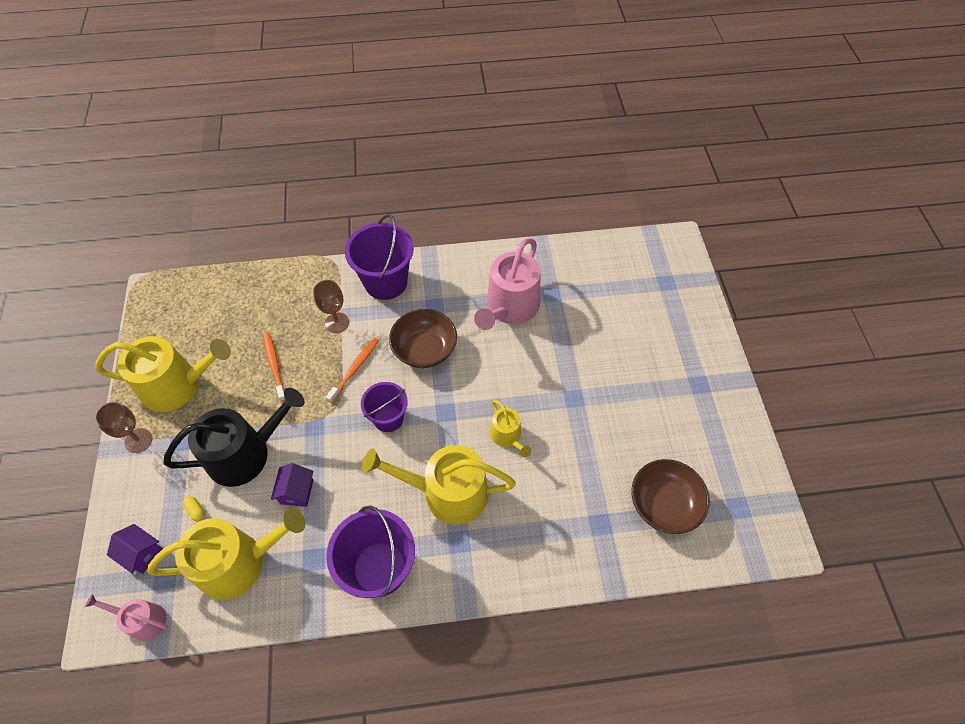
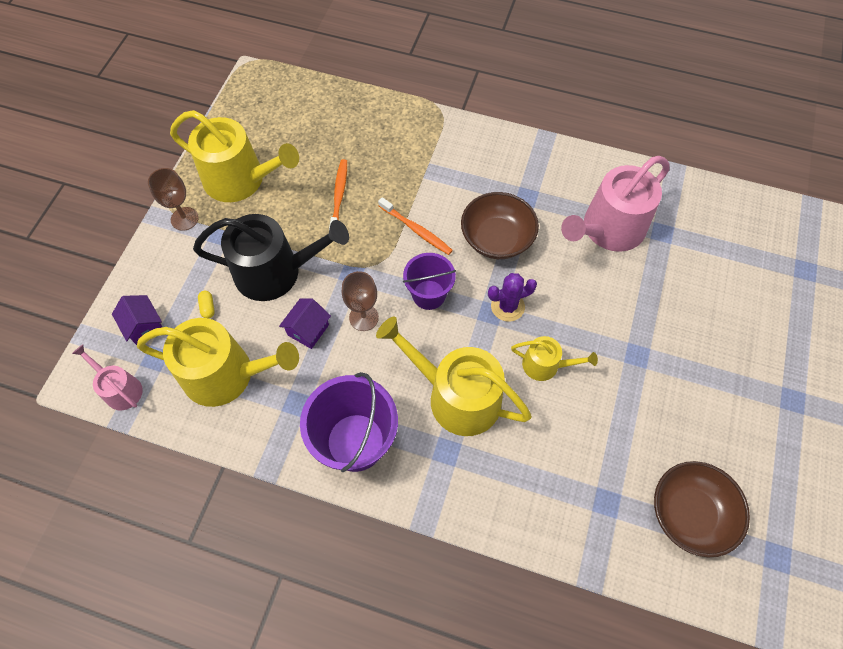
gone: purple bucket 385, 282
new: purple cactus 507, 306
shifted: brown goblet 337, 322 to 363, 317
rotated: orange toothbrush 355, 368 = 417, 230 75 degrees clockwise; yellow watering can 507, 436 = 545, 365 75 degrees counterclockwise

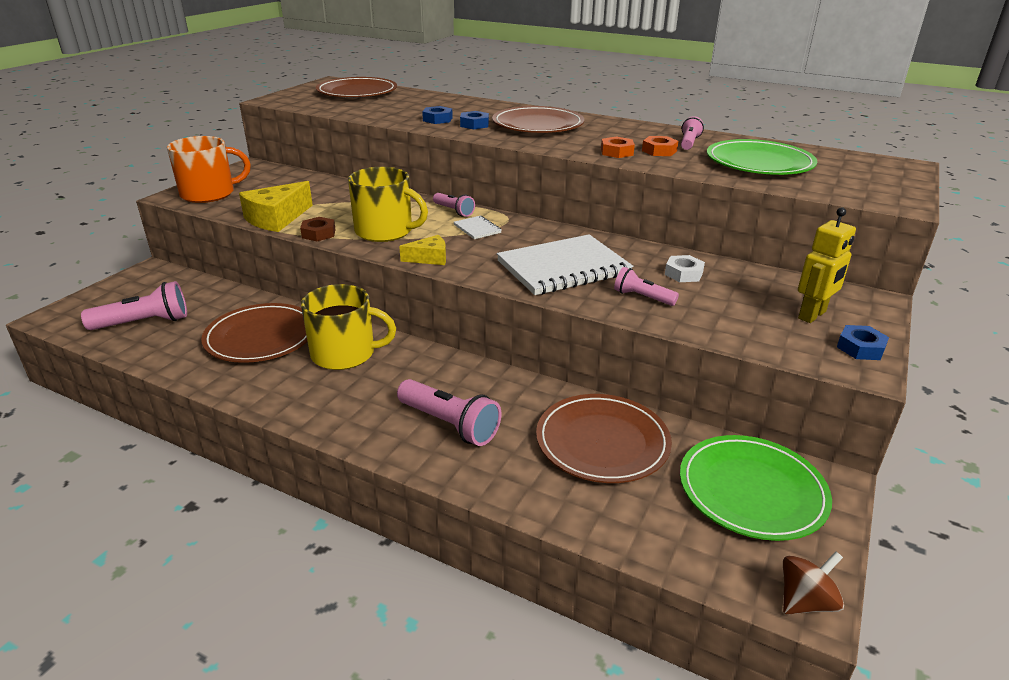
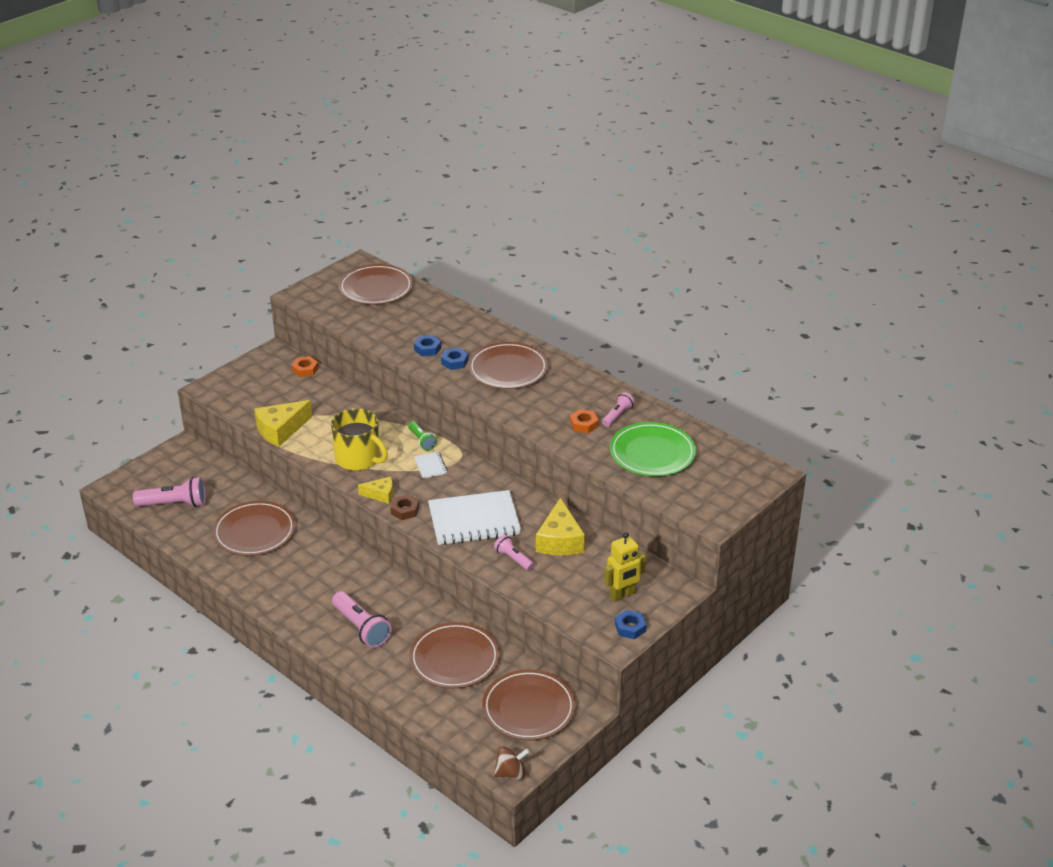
gone: orange mug 209, 194; yellow mug 345, 354
shifted: orange nut 617, 152 to 305, 370; brown nut 318, 233 to 404, 510
swapped: white nut 683, 273 to yellow cheese 560, 540
repainted: pink flashlight 454, 211 to green flashlight 421, 441; green plate 752, 490 to brown plate 528, 708

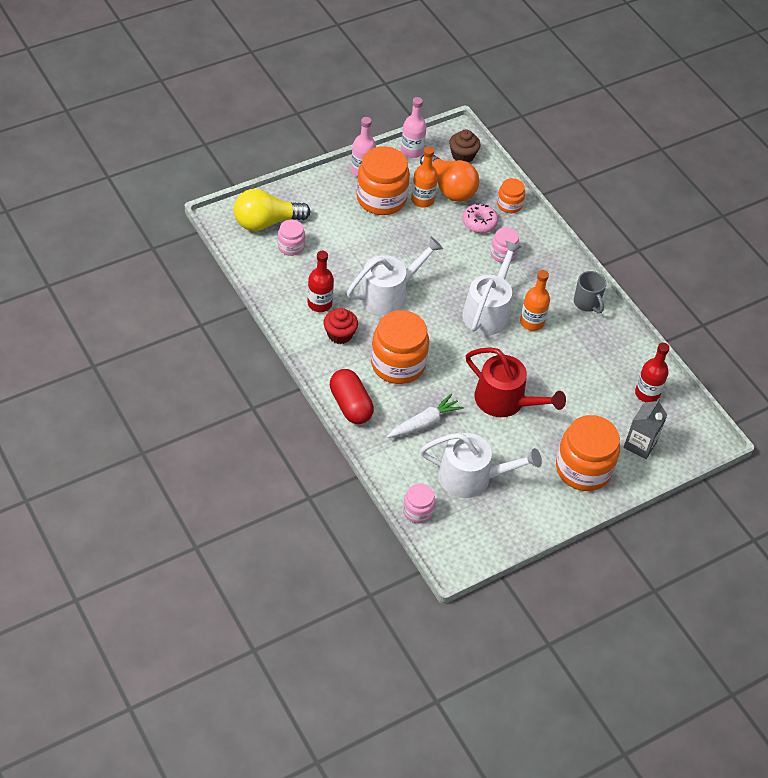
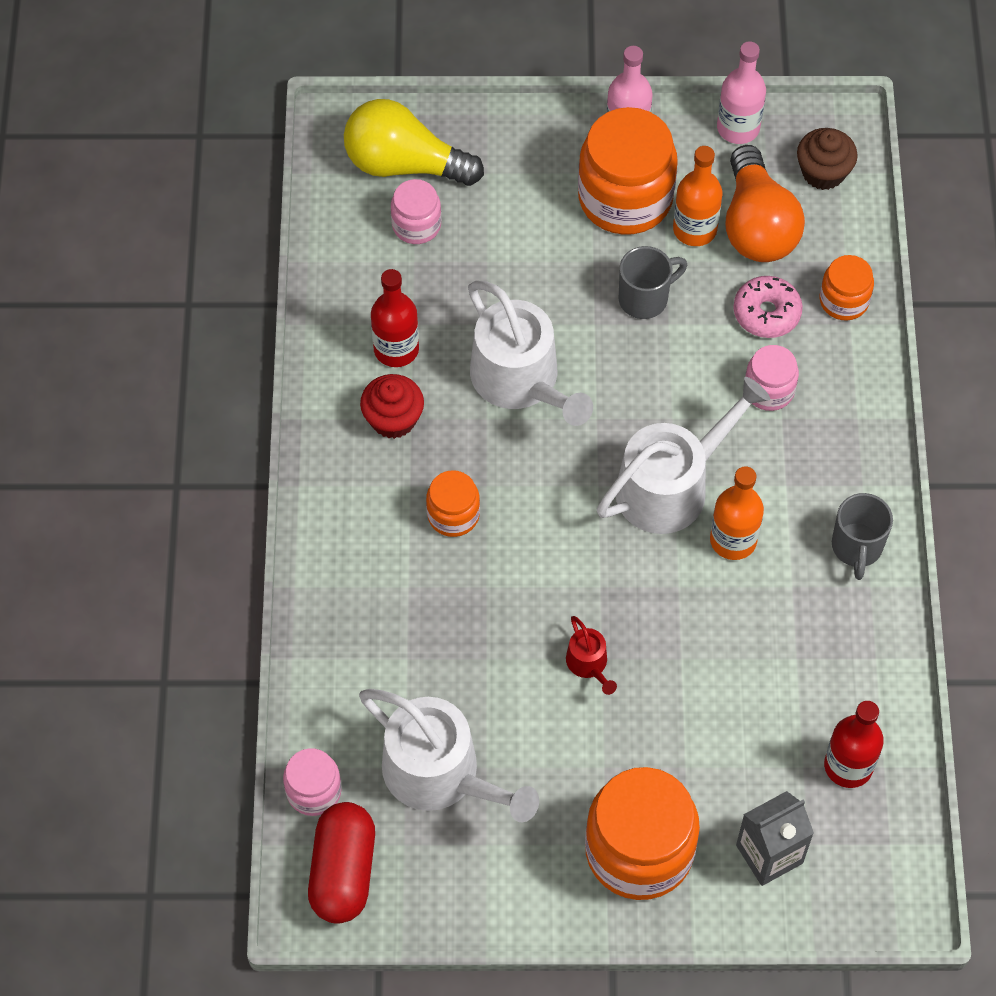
gone: white carrot 424, 423
new: grey mug 645, 298
shifted: red capsule 350, 405 to 343, 871
rotated: white watering can 388, 294 = 521, 380 60 degrees clockwise
scaled: orange jar 398, 364 = 453, 515 x0.52; red watering can 505, 401 = 589, 664 x0.44

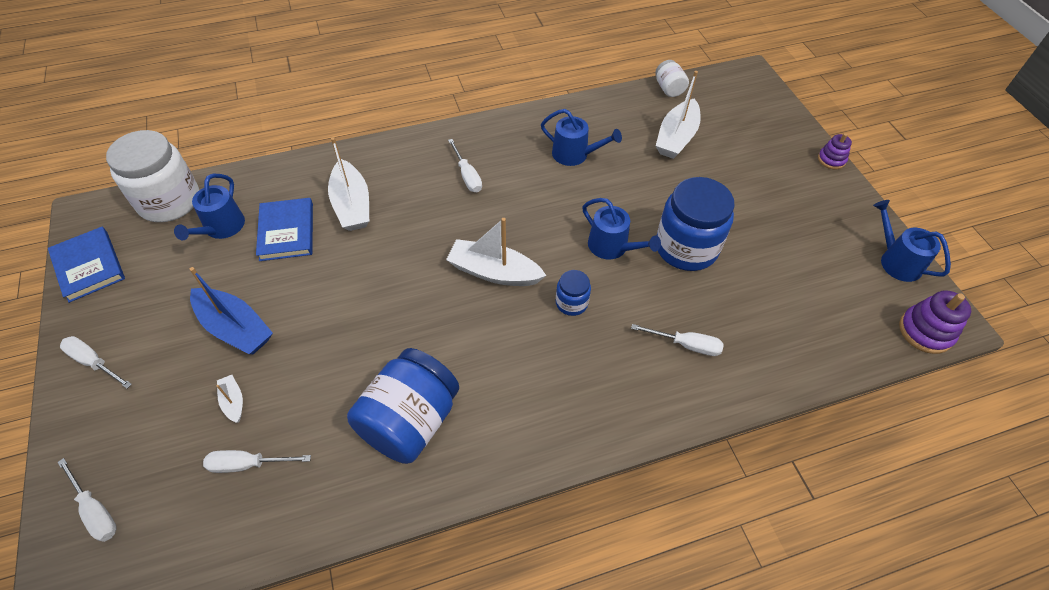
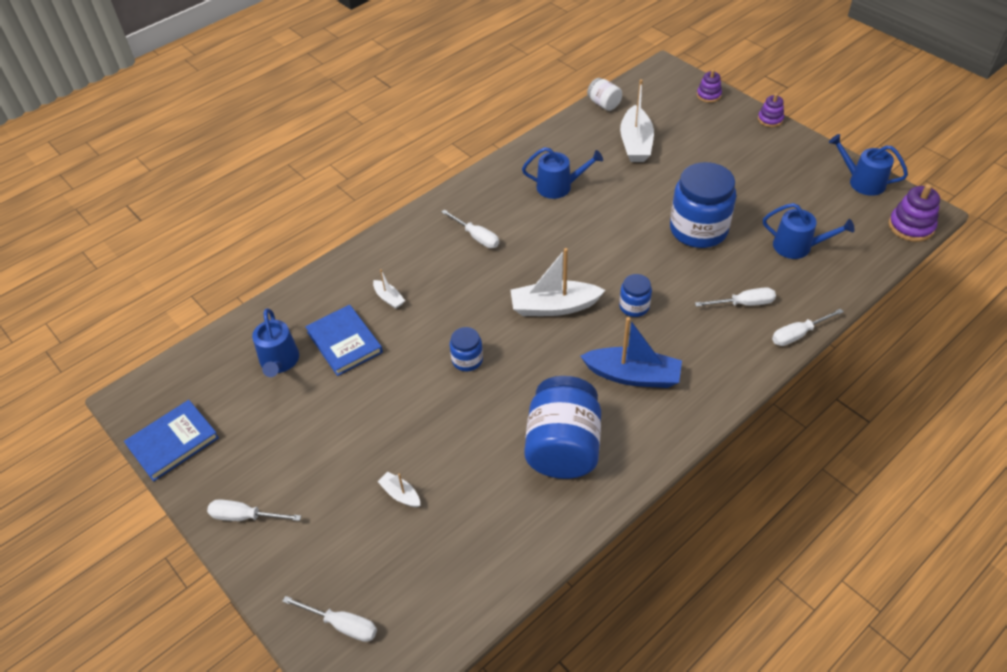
gone: white jar 169, 201
new: purple stacking toy 708, 95; blue jar 467, 360
shifted: blue watering can 612, 247 to 797, 246; blue boat 235, 328 to 632, 375; white screwdriver 248, 464 to 798, 334
rotated: blue book 88, 266 = 173, 442 75 degrees counterclockwise
scaled: white boat 352, 205 = 389, 298 x0.48

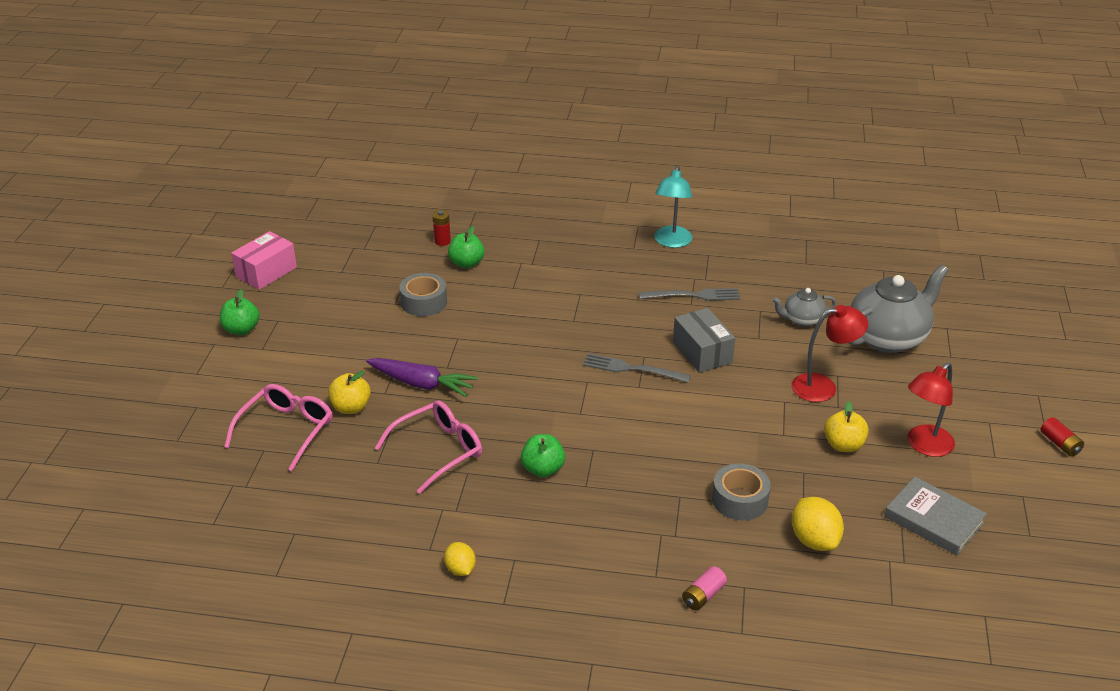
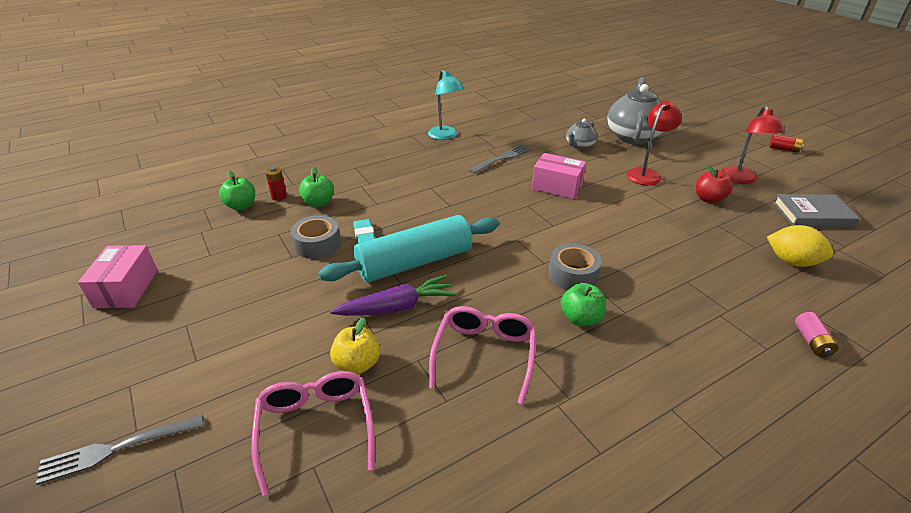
gone: yellow lemon 460, 569
new: turquoise rolling pin 415, 262; turquoise eraser 364, 235
shifted: green apple 241, 329 to 241, 206; grey fork 631, 369 to 116, 449; grey tape 740, 500 to 573, 275
repainted: grey box 702, 352 to pink box 557, 187; yellow apple 843, 445 to red apple 709, 199

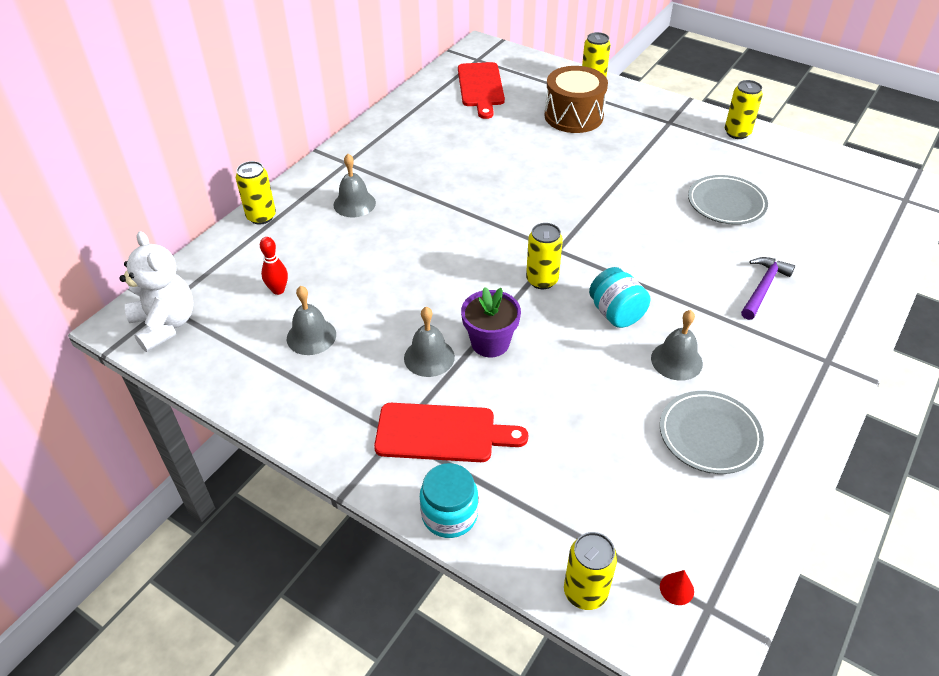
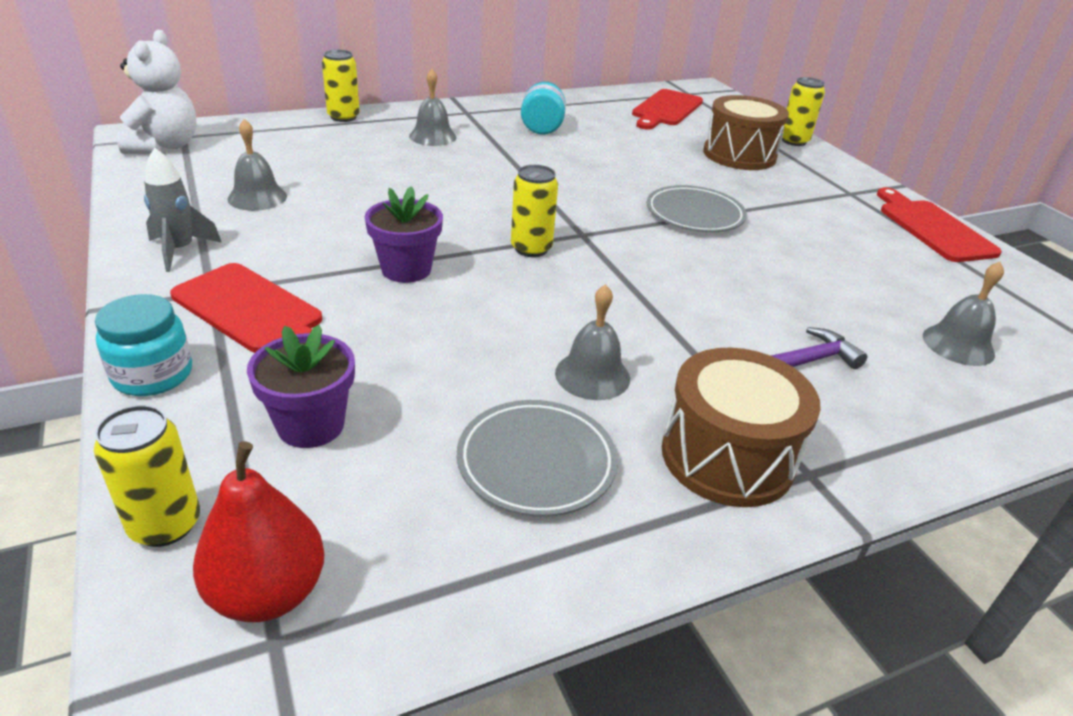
gone: red bowling pin 278, 290
new: grey rocket 180, 250; purple flower pot 311, 425; brown drum 727, 456
shifted: grey plate 726, 204 to 694, 215; turquoise jar 616, 313 to 542, 128; grey bell 429, 357 to 958, 345
swapped: yellow can 737, 133 to red cutting board 932, 228; red cone 676, 589 to red pear 268, 593

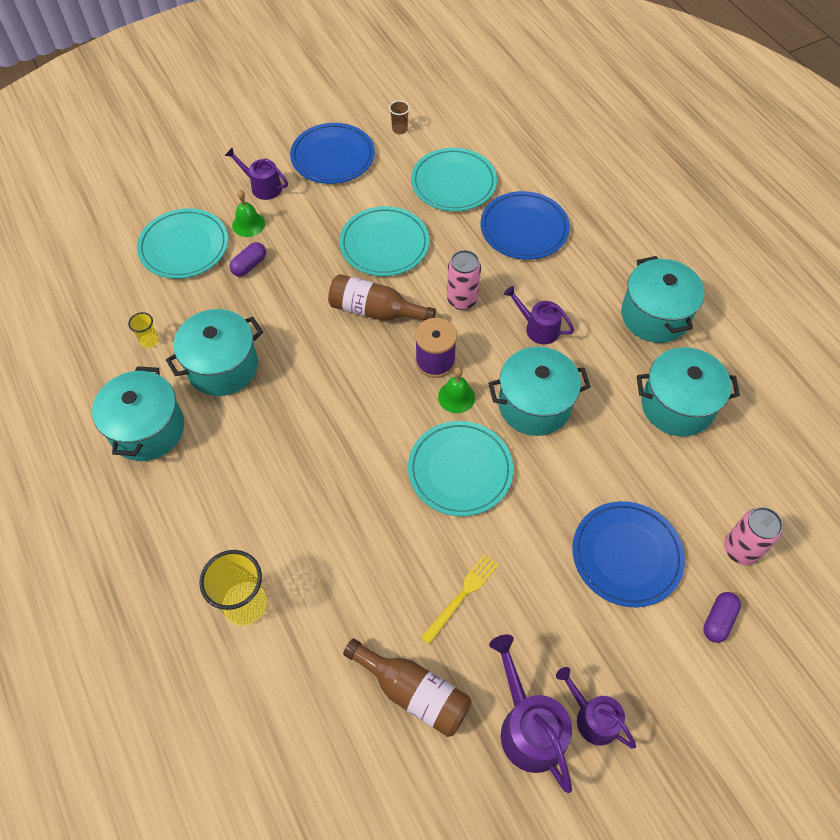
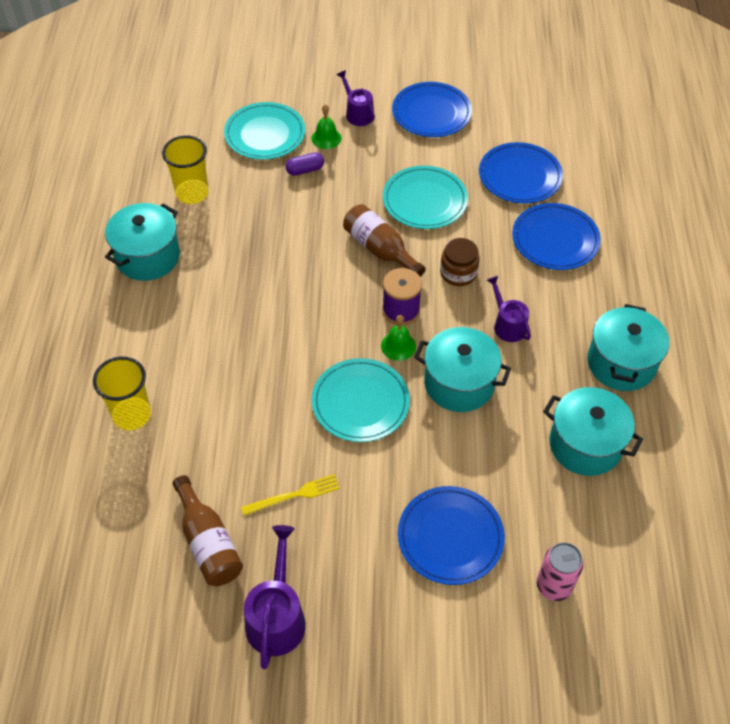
gone: brown cup 399, 129; turquoise pot 222, 367; purple capsule 718, 620; purple watering can 593, 718
swapped: pink can 462, 300 to brown jar 458, 273
repainted: turquoise plate 453, 183 to blue plate 520, 176
scaled: yellow cup 149, 341 = 192, 193 x2.05

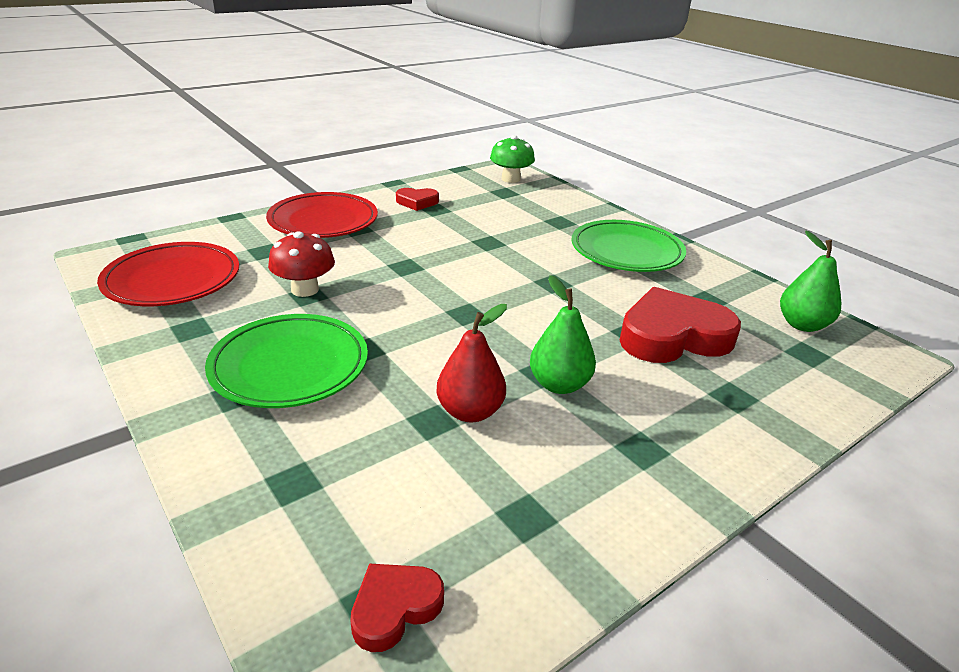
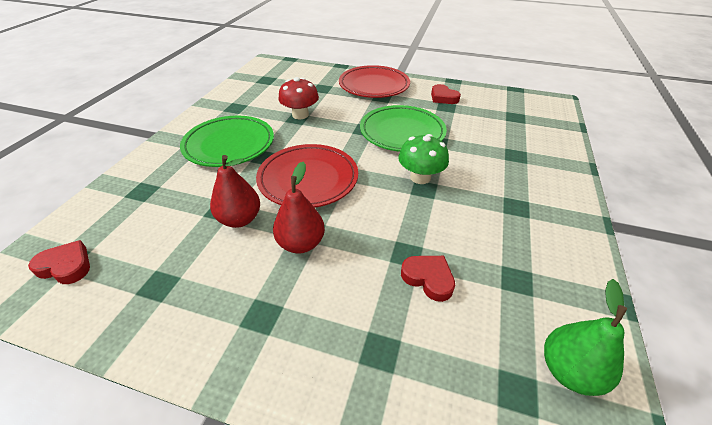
shifted: green mushroom 510, 179 to 420, 177; green plate 626, 252 to 402, 132; red plate 173, 280 to 308, 179
repainted: green pear 559, 384 to red pear 301, 243
scaled: red heart 673, 336 = 428, 278 x0.50

